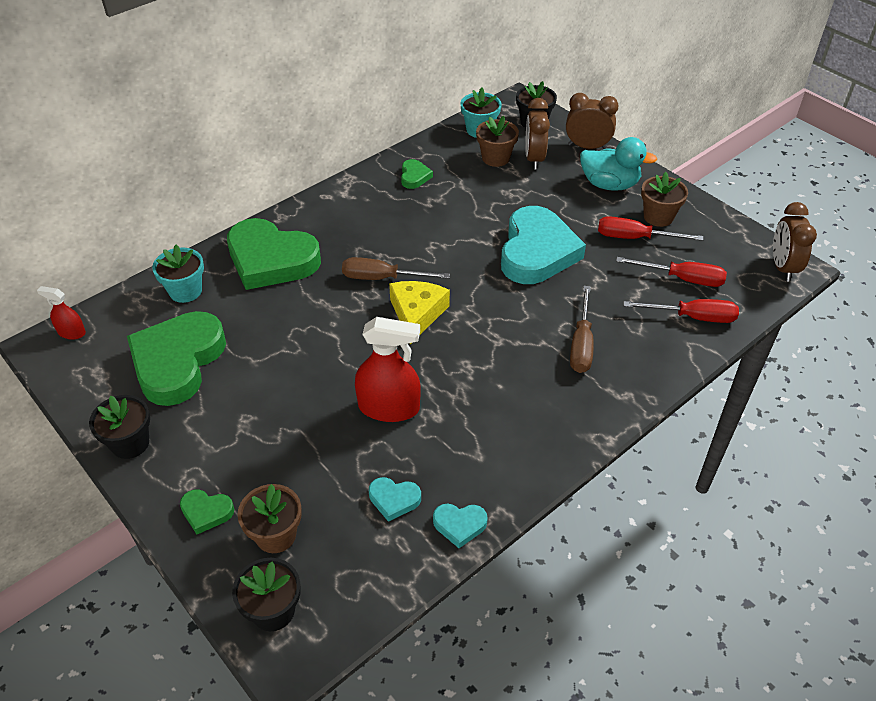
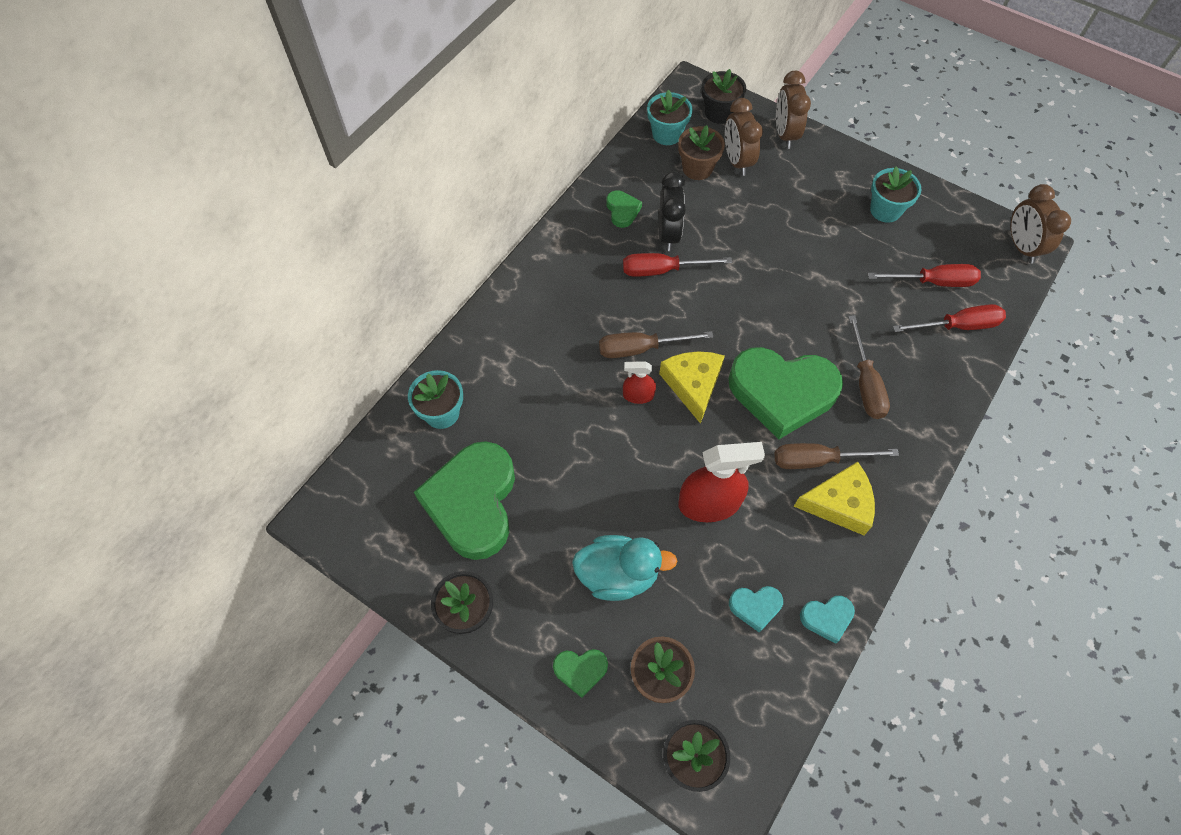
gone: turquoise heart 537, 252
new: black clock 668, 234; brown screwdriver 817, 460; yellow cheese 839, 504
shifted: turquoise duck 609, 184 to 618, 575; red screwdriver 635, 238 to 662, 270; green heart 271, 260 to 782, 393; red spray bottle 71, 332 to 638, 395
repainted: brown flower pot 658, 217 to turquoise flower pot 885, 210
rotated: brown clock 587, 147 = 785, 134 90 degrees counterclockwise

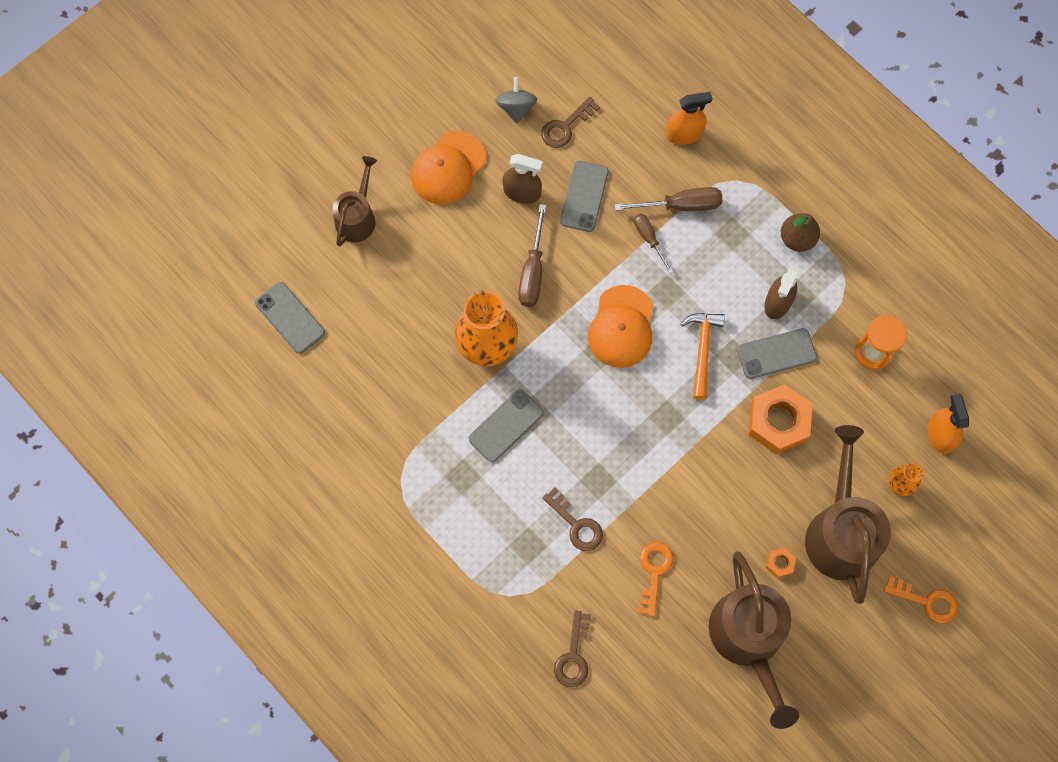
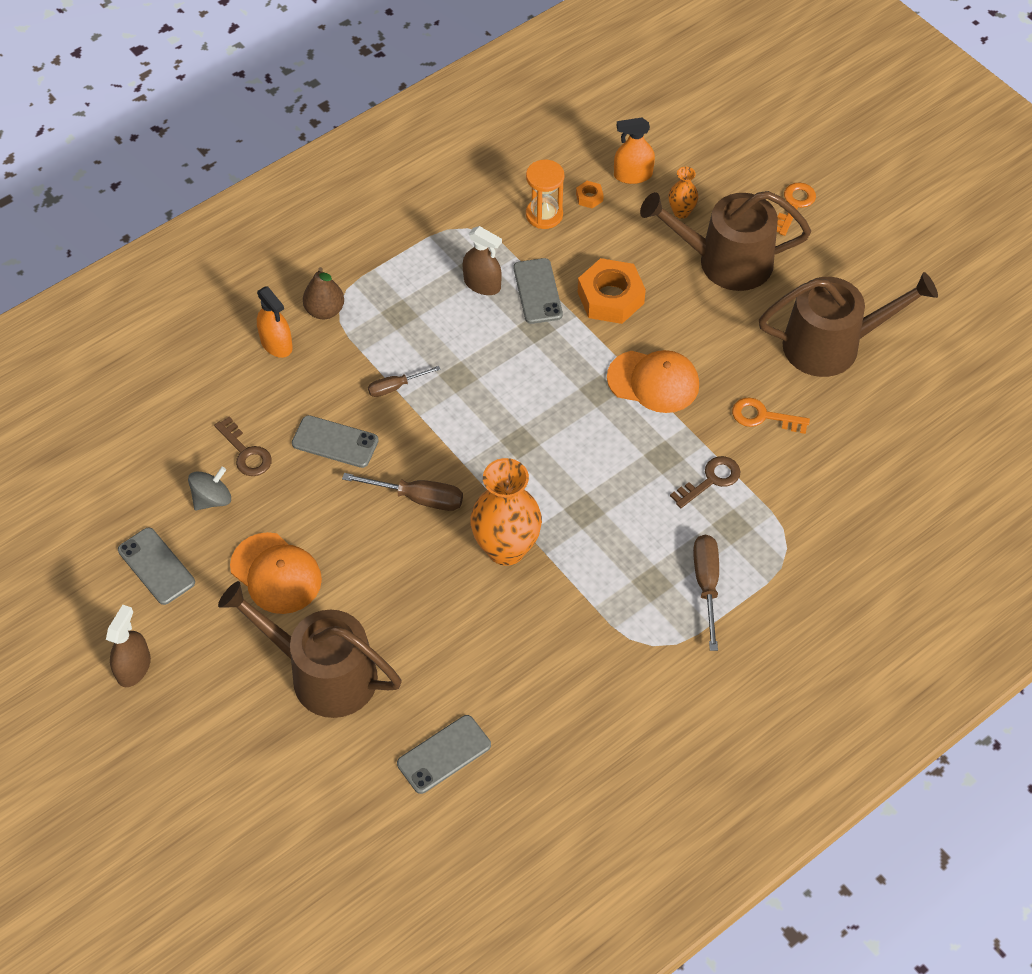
gone: orange hammer 702, 350; brown key 573, 655
shifted: brown spray bottle 522, 192 to 133, 668; brown screwdriver 681, 205 to 706, 585; brown pear 797, 239 to 325, 310; orange cap 621, 327 to 653, 381; grey phone 506, 426 to 156, 566; orange nut 780, 563 to 589, 197
rotated: grey spinning top 516, 108 = 212, 499 135 degrees clockwise; orange spray bottle 684, 134 = 276, 344 150 degrees clockwise
scaled: brown watering can 357, 218 = 324, 674 x1.71

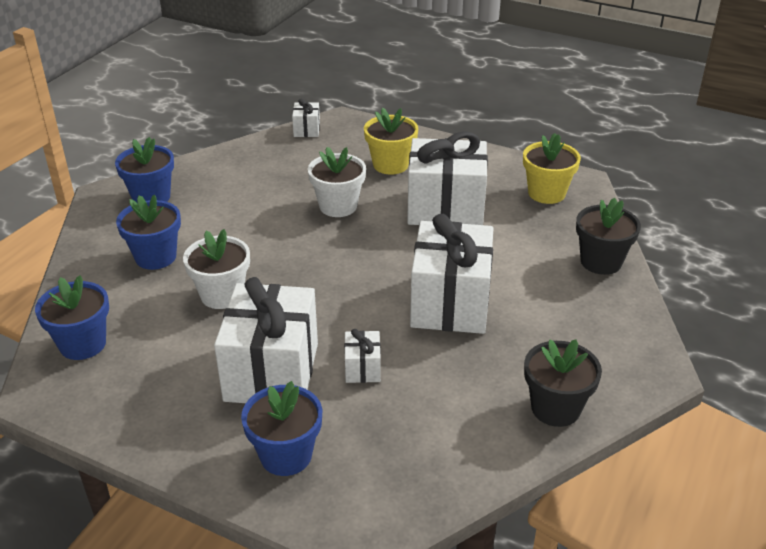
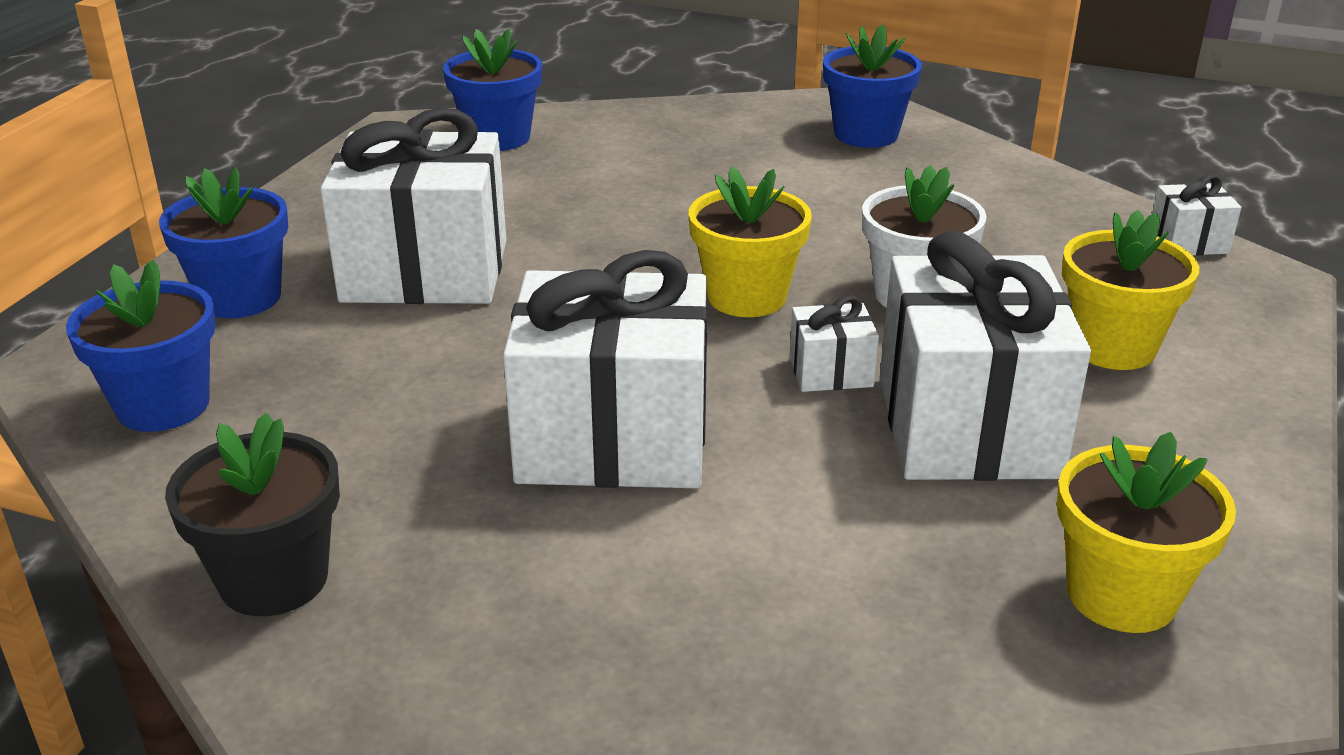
gone: black flower pot 601, 262; white flower pot 222, 295
new: yellow flower pot 746, 297
shifted: blue flower pot 155, 257 to 163, 405; white gift 362, 368 to 830, 372

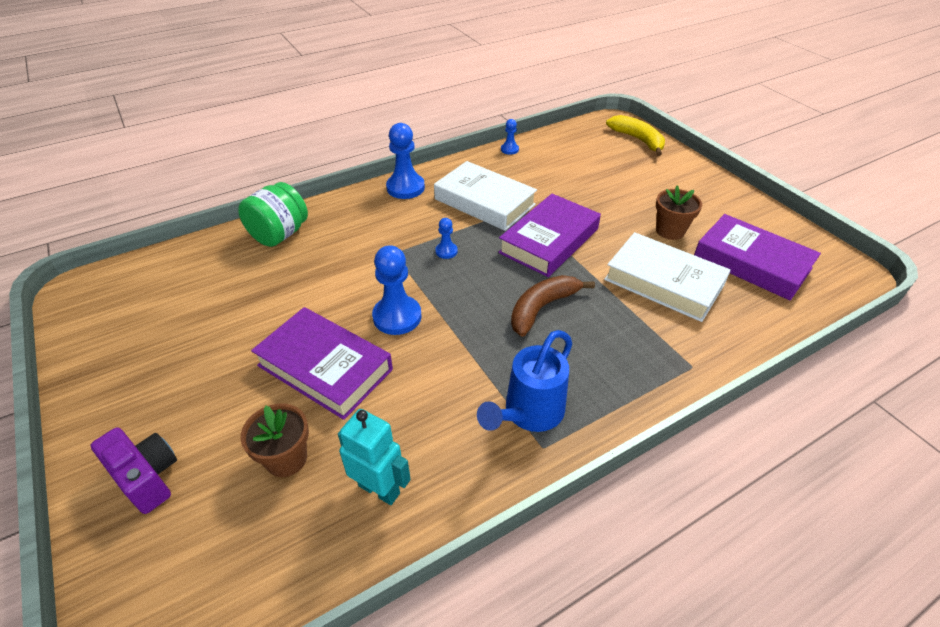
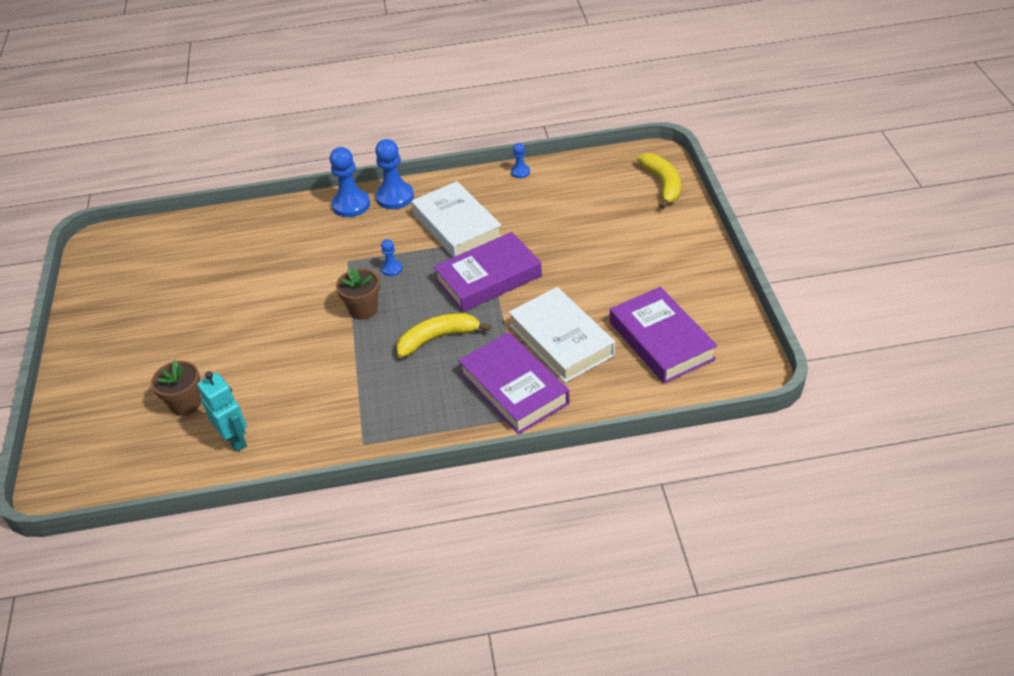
gone: green jar 279, 234; blue watering can 529, 413; purple camera 147, 477
shifted: brown flower pot 670, 231 to 363, 309; blue pawn 397, 317 to 351, 205; purple book 325, 367 to 514, 388
repainted: brown banana 542, 308 to yellow banana 438, 338

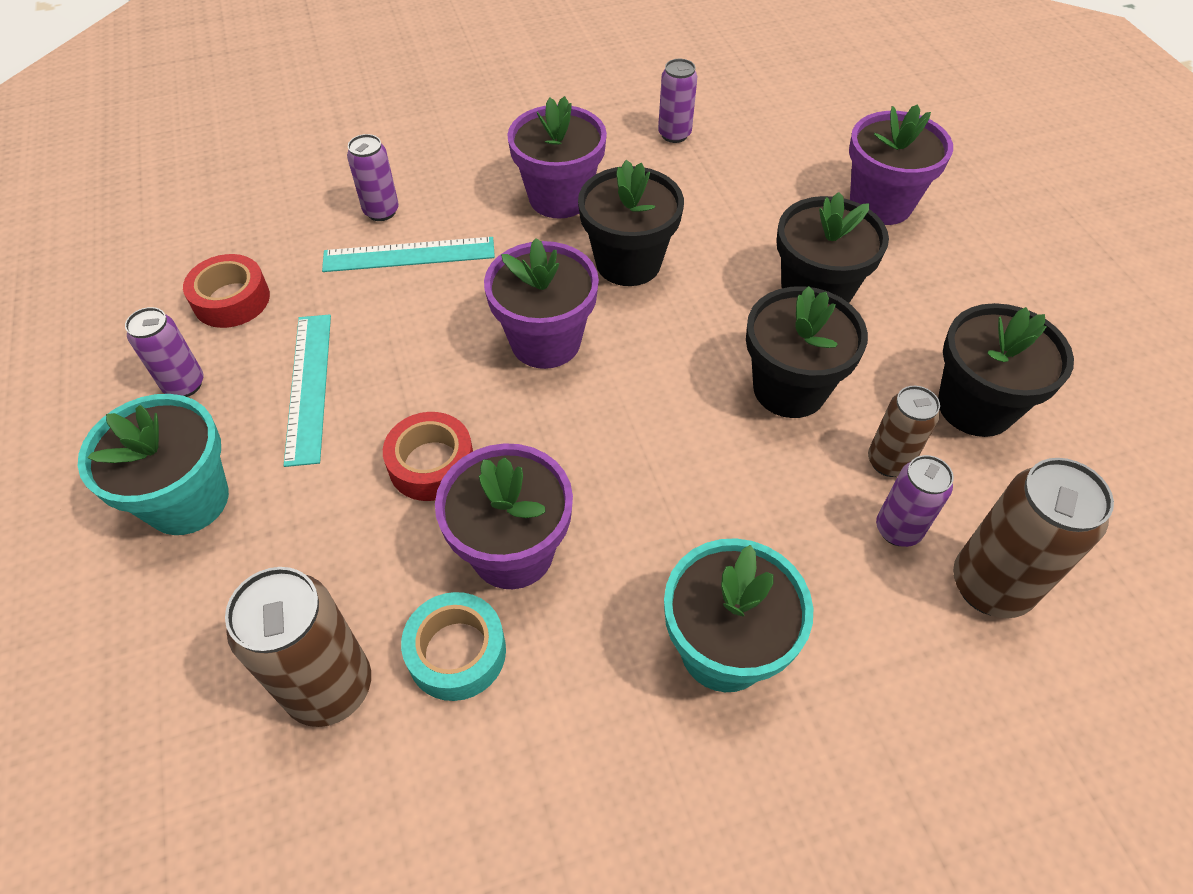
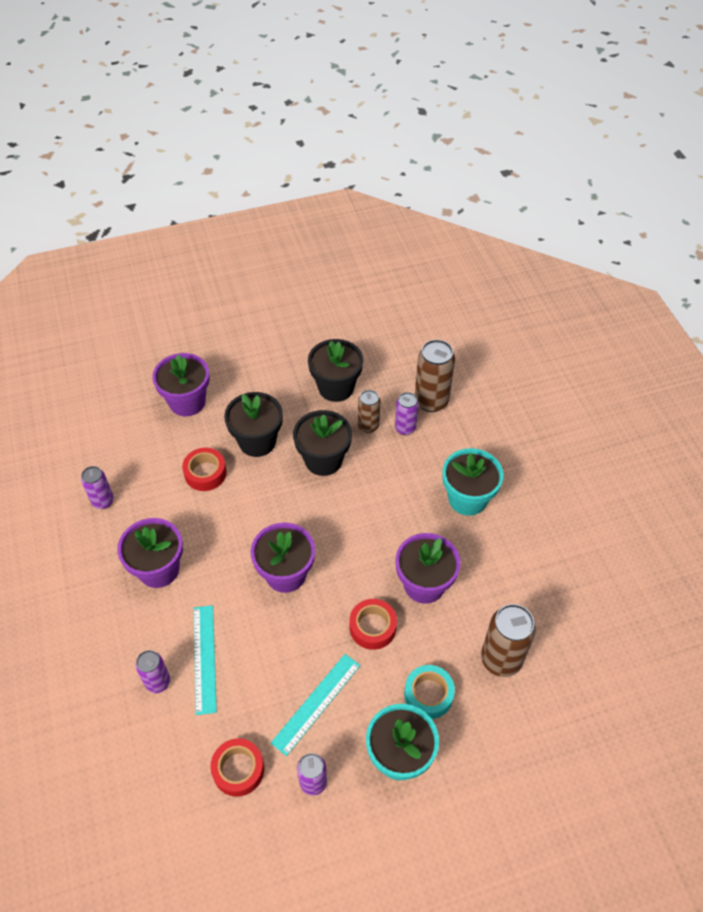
gone: black flower pot 628, 263
new: red tape 205, 473
shifted: turquoise tape 456, 652 to 428, 694
rotated: turquoise ruler 308, 386 = 316, 703 45 degrees counterclockwise

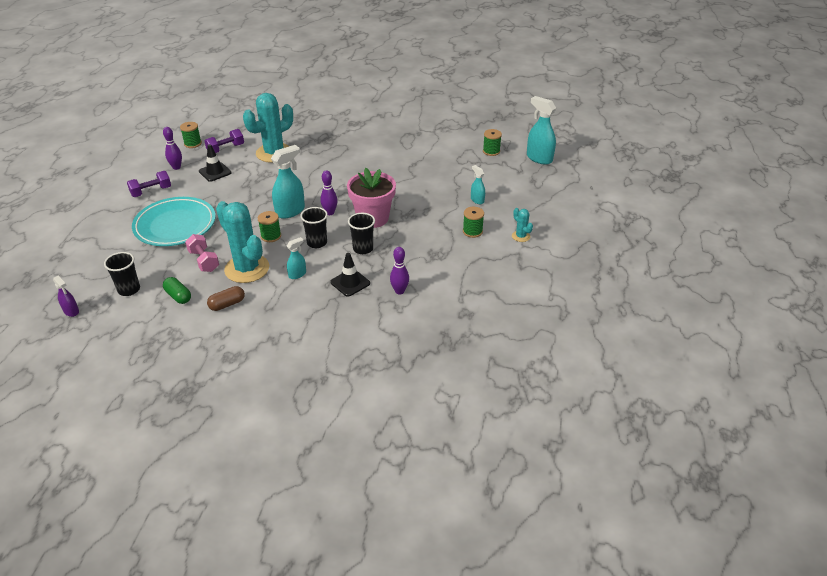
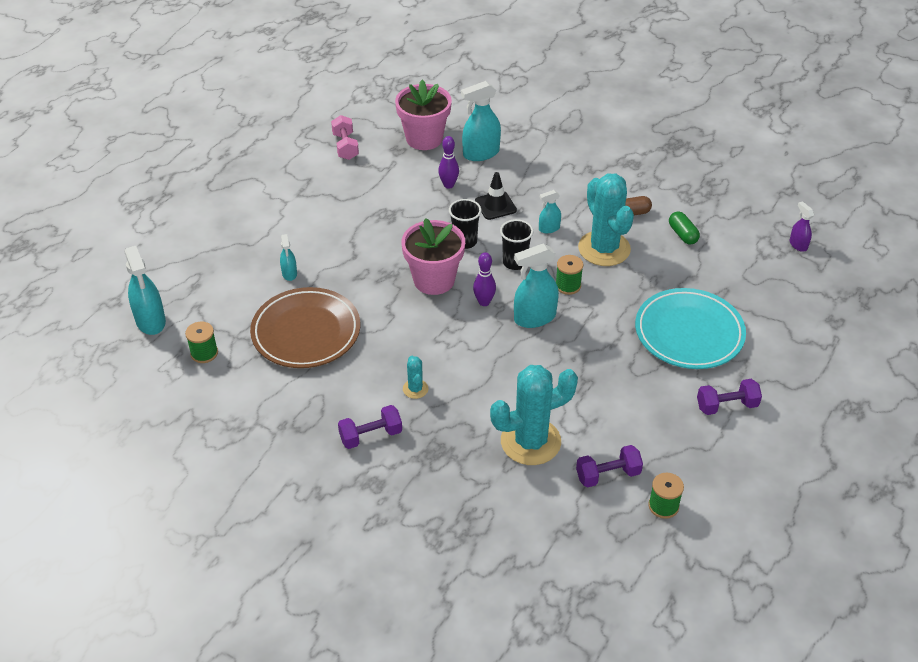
gone: purple bowling pin 176, 167; black traffic cone 215, 172; green spool 472, 231; black cup 129, 289
new: pink flower pot 424, 138; turquoise spray bottle 481, 153; brown plate 306, 332; purple dumbbell 371, 436
shifted: turquoise cactus 521, 236 to 415, 389; pink dumbbell 204, 261 to 345, 146

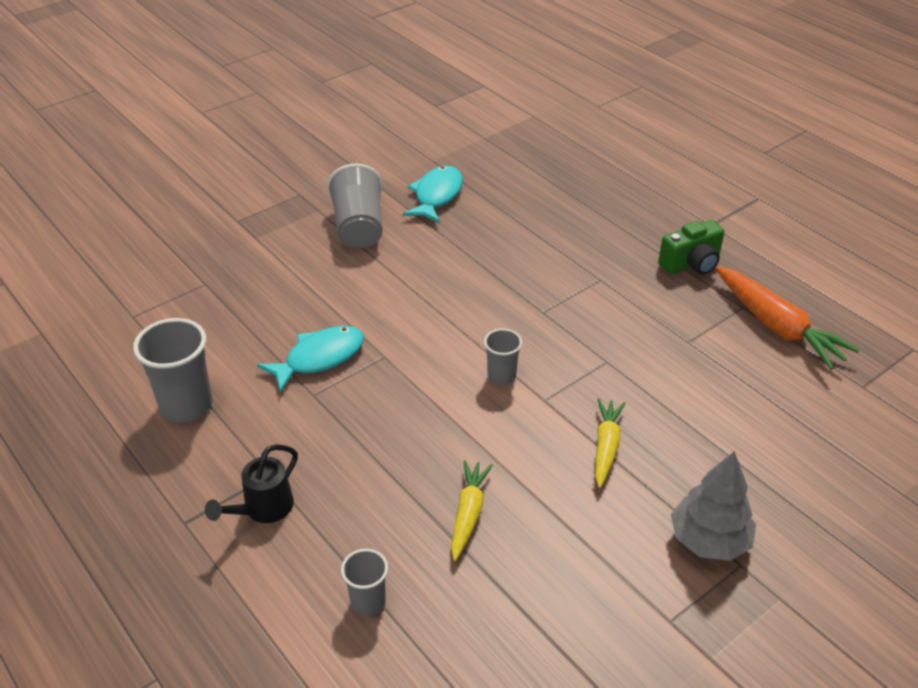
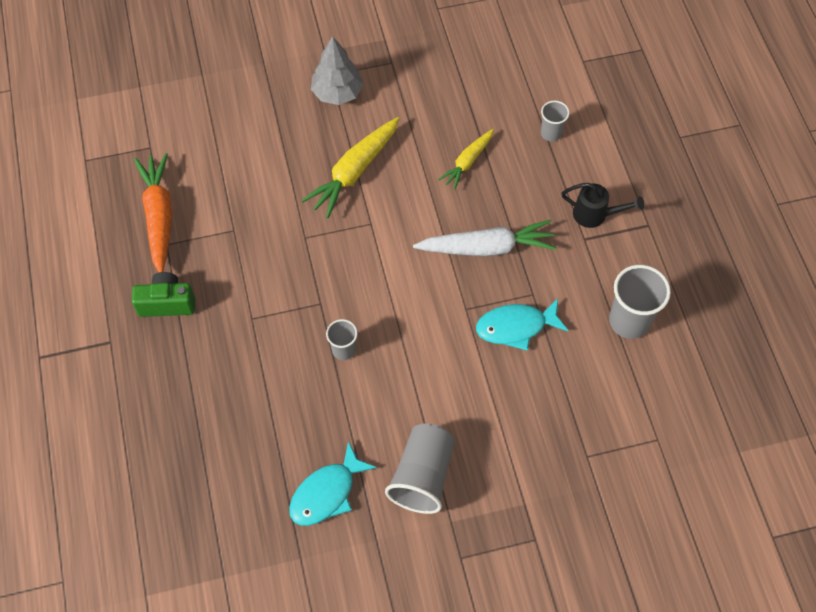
new: white carrot 487, 247
shifted: grey cup 501, 376 to 343, 350
rotated: black watering can 263, 509 = 595, 215 45 degrees clockwise
scaled: yellow carrot 606, 447 = 354, 172 x1.65

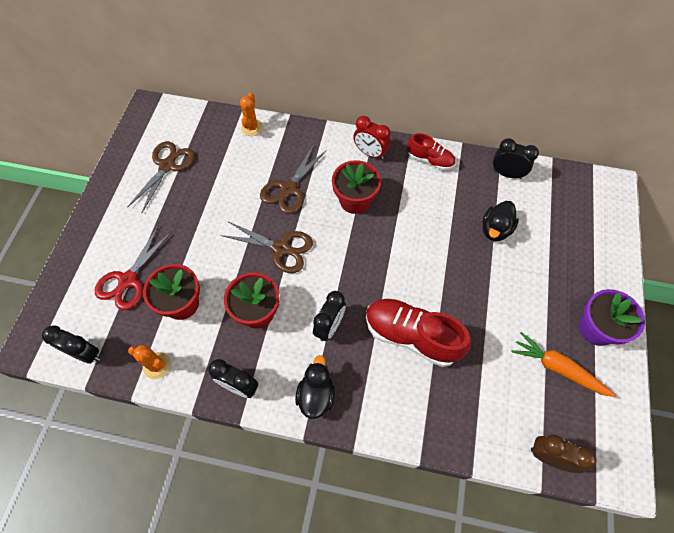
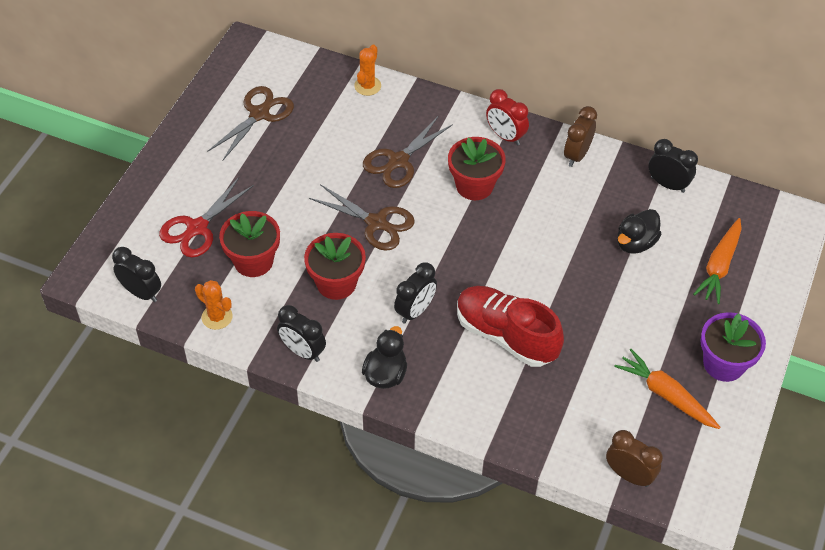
new: orange carrot 719, 266
swapped: red shoe 430, 160 to brown clock 577, 155

